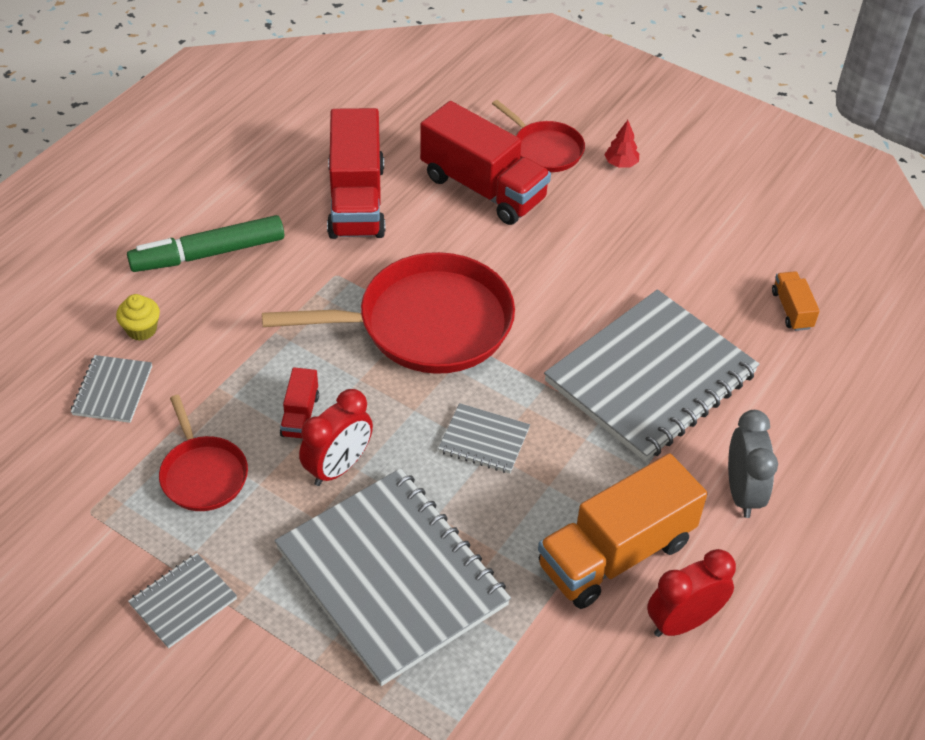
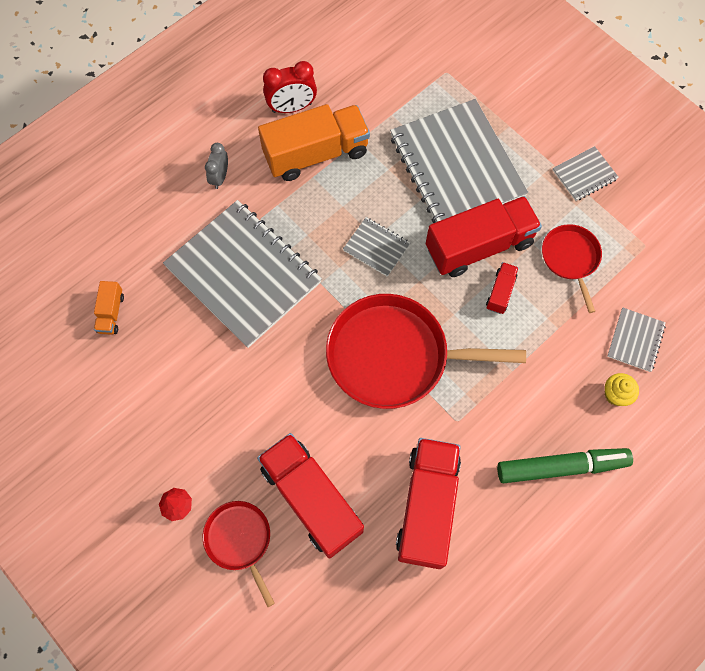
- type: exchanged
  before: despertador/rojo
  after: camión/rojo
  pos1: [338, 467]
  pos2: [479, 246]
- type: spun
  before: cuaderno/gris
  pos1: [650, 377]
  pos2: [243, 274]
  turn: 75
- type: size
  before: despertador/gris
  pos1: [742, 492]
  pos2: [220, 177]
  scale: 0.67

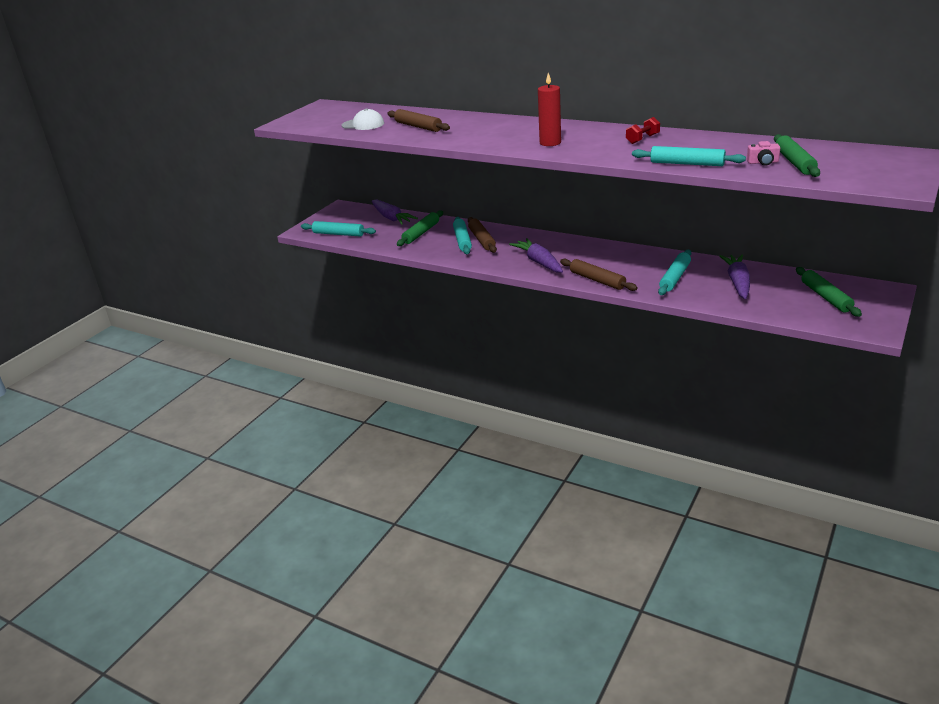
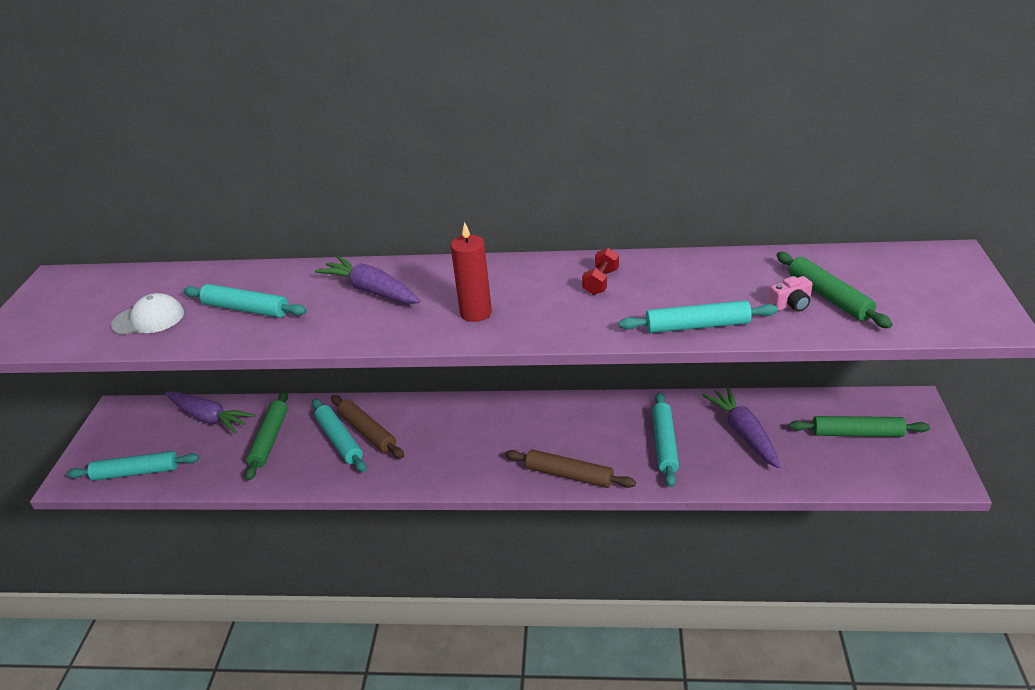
- type: relocated
  before: zanahoria/morado
  pos1: [539, 262]
  pos2: [372, 291]
- type: colour
  before: rodillo/marrón
  after: rodillo/turquesa
  pos1: [418, 126]
  pos2: [246, 309]
- type: spun
  before: rodillo/verde
  pos1: [826, 297]
  pos2: [857, 433]
  turn: -45

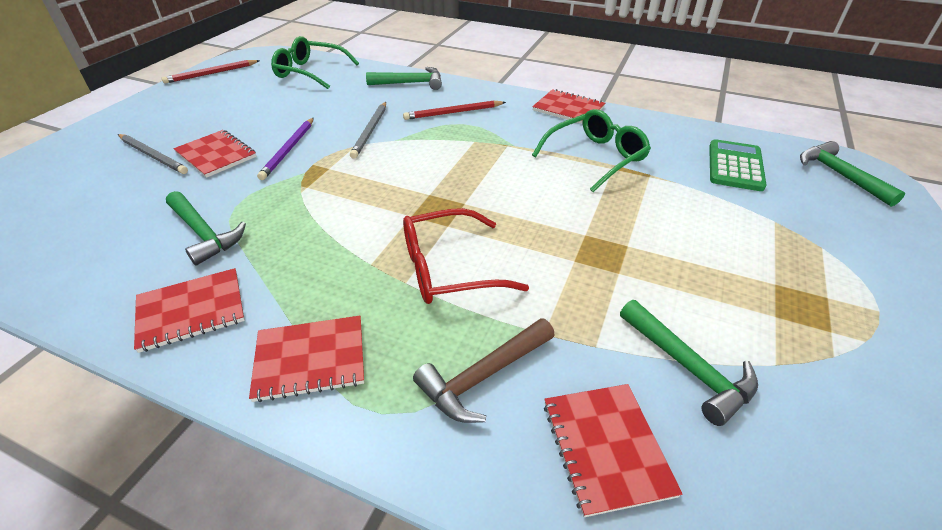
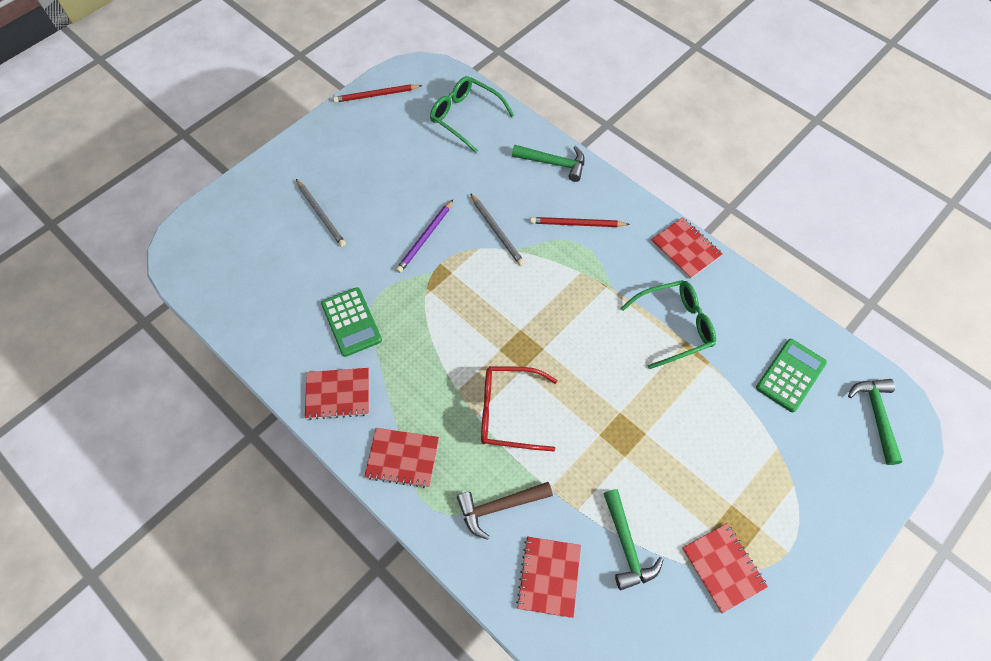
- type: relocated
  before: cuaderno/rojo
  pos1: [216, 155]
  pos2: [723, 567]
- type: exchanged
  before: martillo/verde
  after: calculadora/verde
  pos1: [204, 234]
  pos2: [351, 322]
- type: spun
  before: lápiz/gris
  pos1: [370, 131]
  pos2: [497, 231]
  turn: -60

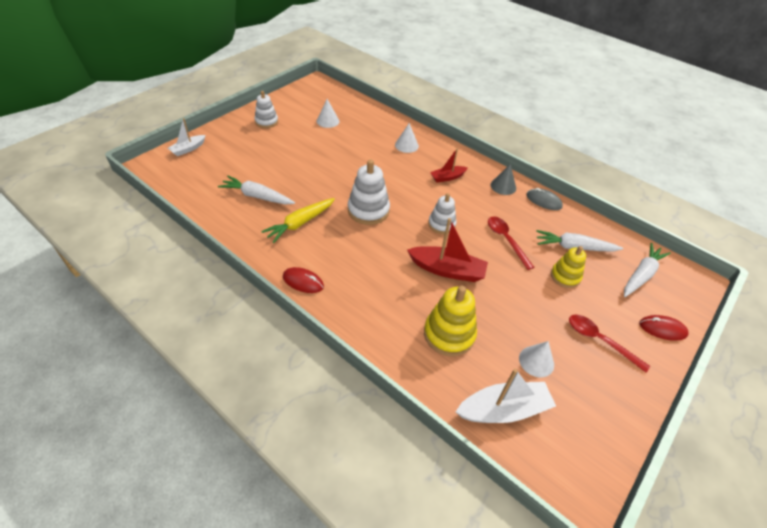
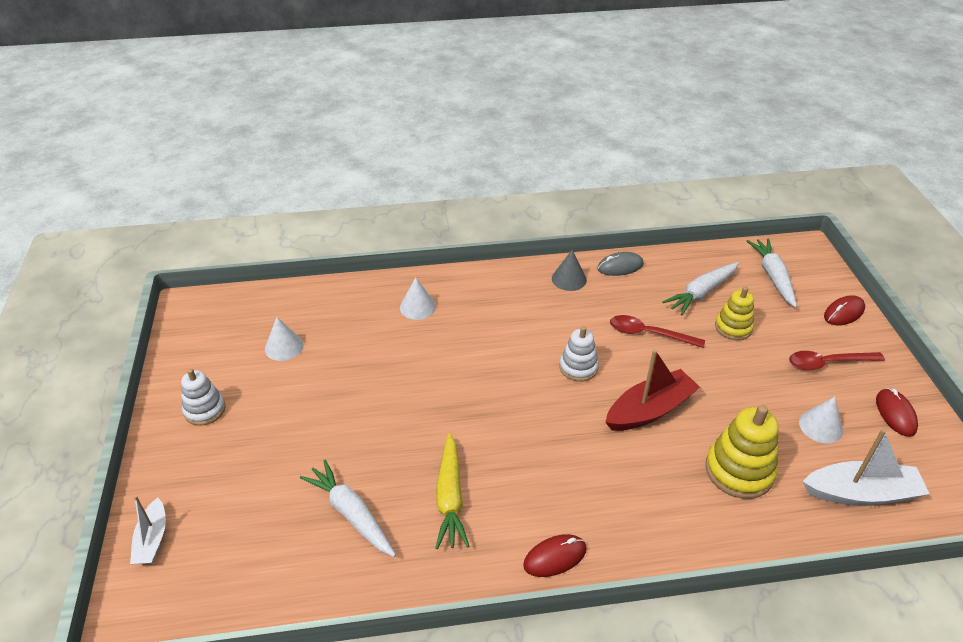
- type: missing
  before: juguete apilable/blanco
  pos1: [368, 210]
- type: missing
  before: barco/rojo
  pos1: [447, 177]
- type: appeared
  after: ratón/rojo
  pos2: [895, 414]
- type: spun
  before: zanahoria/blanco
  pos1: [257, 196]
  pos2: [351, 513]
  turn: 75
- type: spun
  before: barco/blanco
  pos1: [503, 409]
  pos2: [861, 493]
  turn: 60

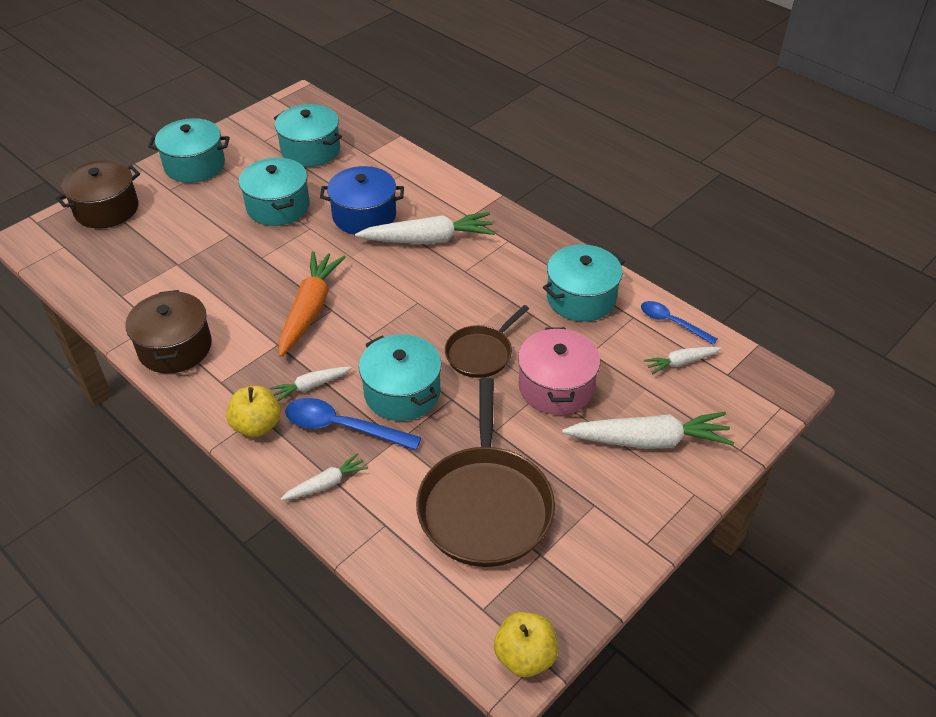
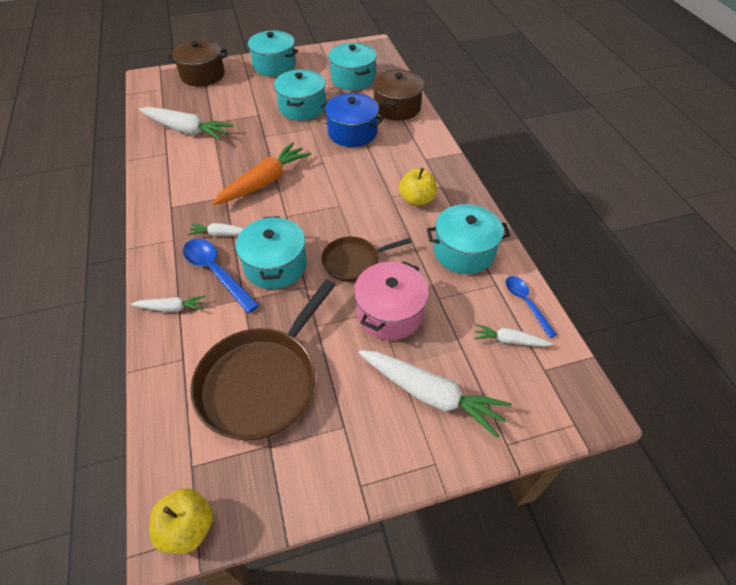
- type: relocated
  before: olla/marrón
  pos1: [175, 347]
  pos2: [397, 107]
- type: relocated
  before: manzana/amarillo
  pos1: [257, 426]
  pos2: [417, 200]
- type: relocated
  before: zanahoria/blanco
  pos1: [428, 239]
  pos2: [187, 130]

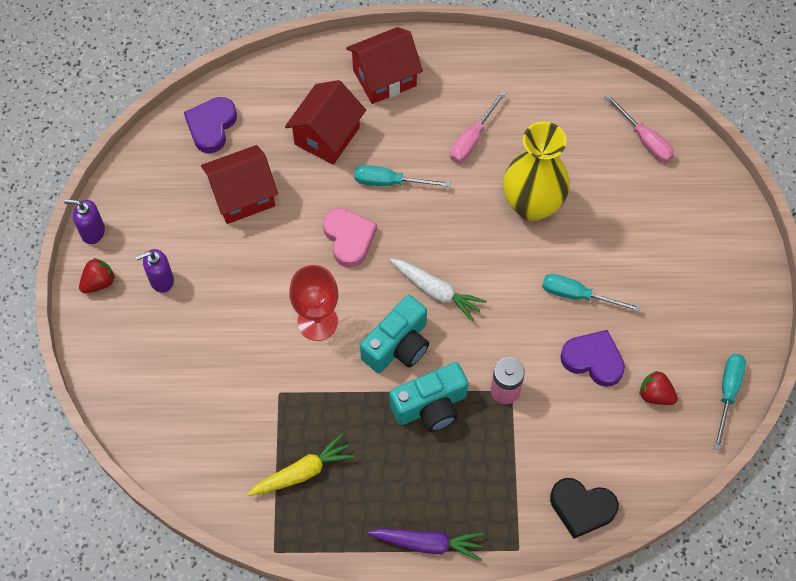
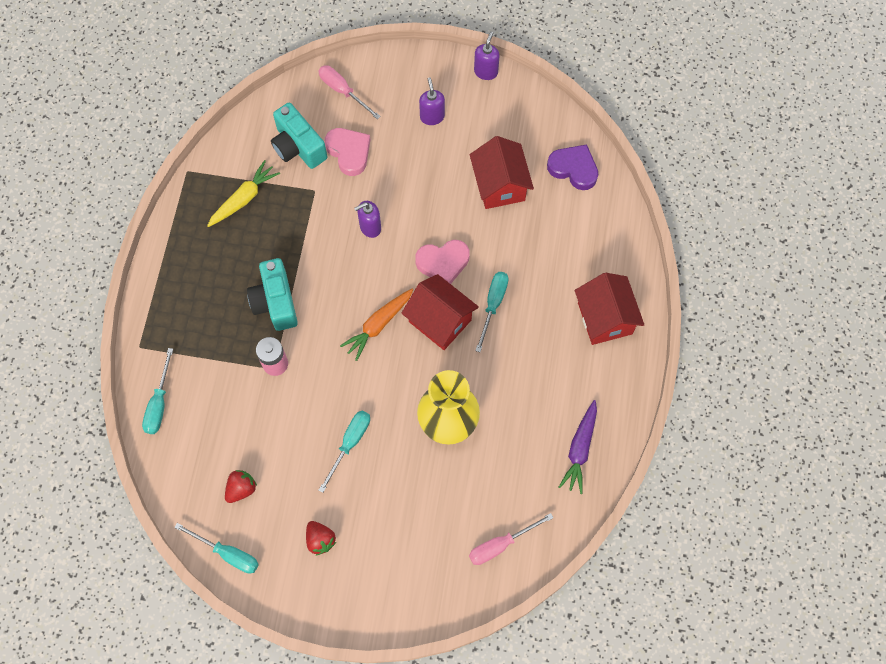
- type: missing
  before: corazón/morado
  pos1: [593, 360]
- type: appeared
  after: corazón/rosa
  pos2: [349, 152]
- type: relocated
  before: fresa/rojo
  pos1: [99, 282]
  pos2: [320, 540]
- type: relocated
  before: casa/rojo
  pos1: [327, 136]
  pos2: [440, 321]
- type: relocated
  before: cámara/turquesa
  pos1: [398, 345]
  pos2: [298, 146]
- type: relocated
  before: zanahoria/morado
  pos1: [428, 543]
  pos2: [580, 449]
- type: relocated
  before: destornillador/rosa
  pos1: [472, 139]
  pos2: [343, 91]
- type: exchanged
  before: copa/rojo
  after: dispensador de jabón/morado
  pos1: [317, 322]
  pos2: [370, 227]
- type: exchanged
  before: corazón/negro
  after: destornillador/turquesa
  pos1: [582, 508]
  pos2: [159, 403]
- type: colour
  before: zanahoria/blanco
  after: zanahoria/naranja
  pos1: [436, 291]
  pos2: [378, 325]
- type: spun
  before: zanahoria/amarillo
  pos1: [302, 472]
  pos2: [244, 198]
  turn: -120

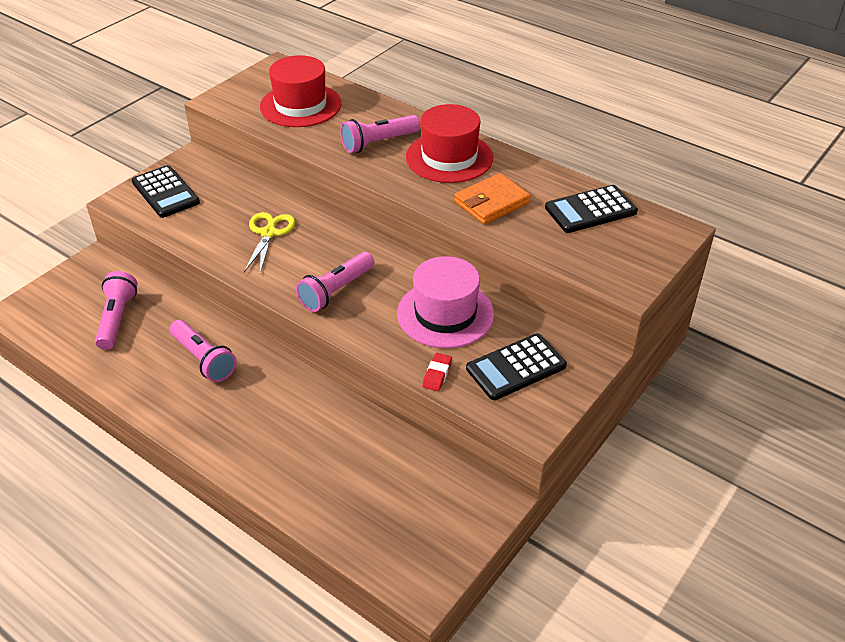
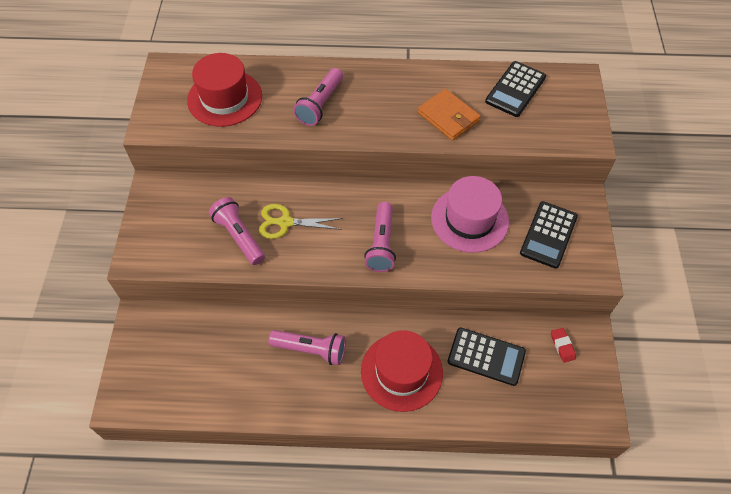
- type: relocated
  before: lámpara de mano/rosa
  pos1: [117, 319]
  pos2: [239, 236]
- type: relocated
  before: calculadora/negro
  pos1: [165, 192]
  pos2: [486, 356]
- type: relocated
  before: sombrero/rojo
  pos1: [449, 157]
  pos2: [401, 371]
- type: relocated
  before: goma de borrar/rojo
  pos1: [437, 374]
  pos2: [562, 346]
- type: spun
  before: tijeras/amarillo
  pos1: [269, 233]
  pos2: [285, 222]
  turn: -60
- type: spun
  before: cartera/naranja
  pos1: [491, 202]
  pos2: [448, 117]
  turn: -60

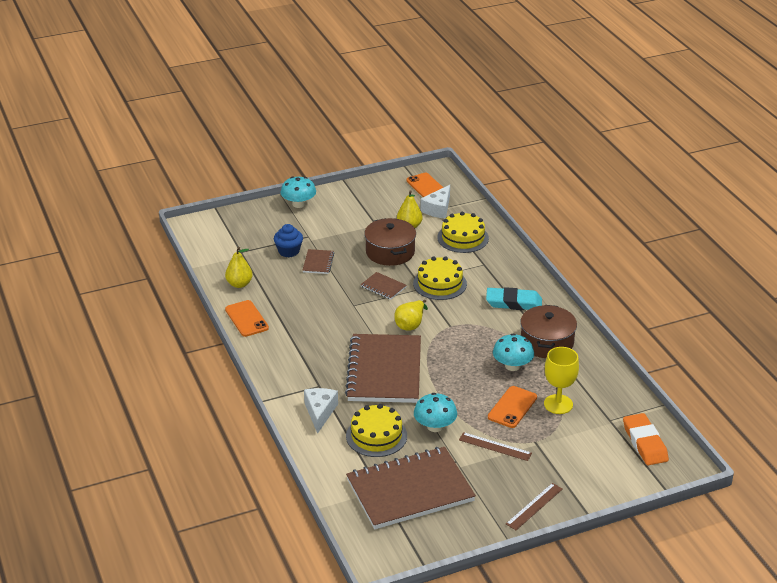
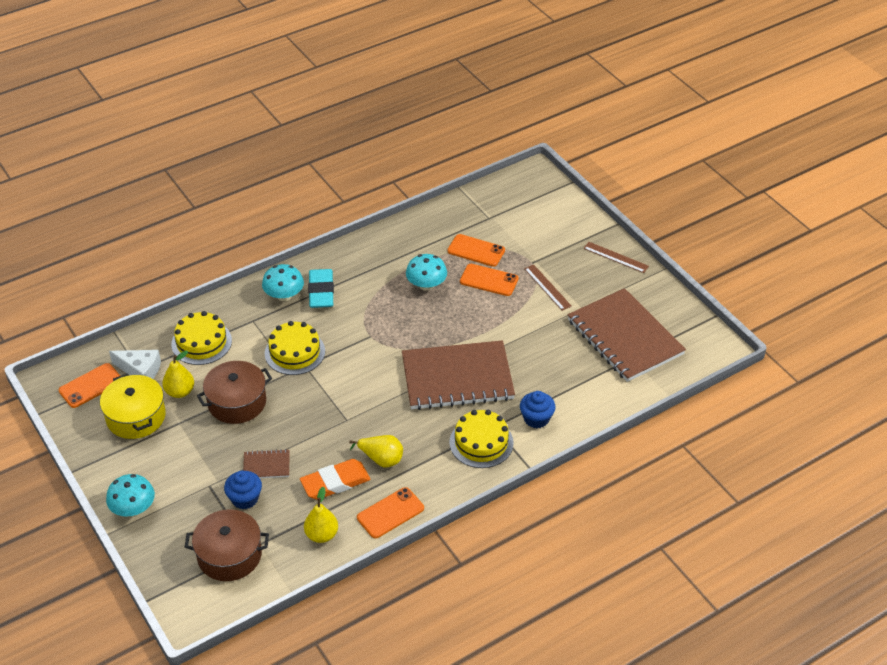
- type: missing
  before: cuaderno/marrón
  pos1: [383, 287]
- type: appeared
  after: olla/amarillo
  pos2: [136, 417]
- type: relocated
  before: tarta/amarillo
  pos1: [376, 436]
  pos2: [481, 442]
- type: relocated
  before: pera/amarillo
  pos1: [410, 325]
  pos2: [381, 459]
- type: relocated
  before: seta/turquesa
  pos1: [435, 426]
  pos2: [284, 295]
- type: relocated
  before: olla/marrón
  pos1: [547, 342]
  pos2: [229, 555]
- type: relocated
  before: goma de borrar/naranja
  pos1: [644, 443]
  pos2: [335, 482]
- type: exchanged
  before: queso/blanco
  after: magdalena/azul
  pos1: [320, 412]
  pos2: [536, 419]
- type: exchanged
  before: copa/amarillo
  after: móvil/naranja
  pos1: [558, 404]
  pos2: [476, 251]
- type: spun
  before: regla/marrón
  pos1: [495, 446]
  pos2: [547, 287]
  turn: -45

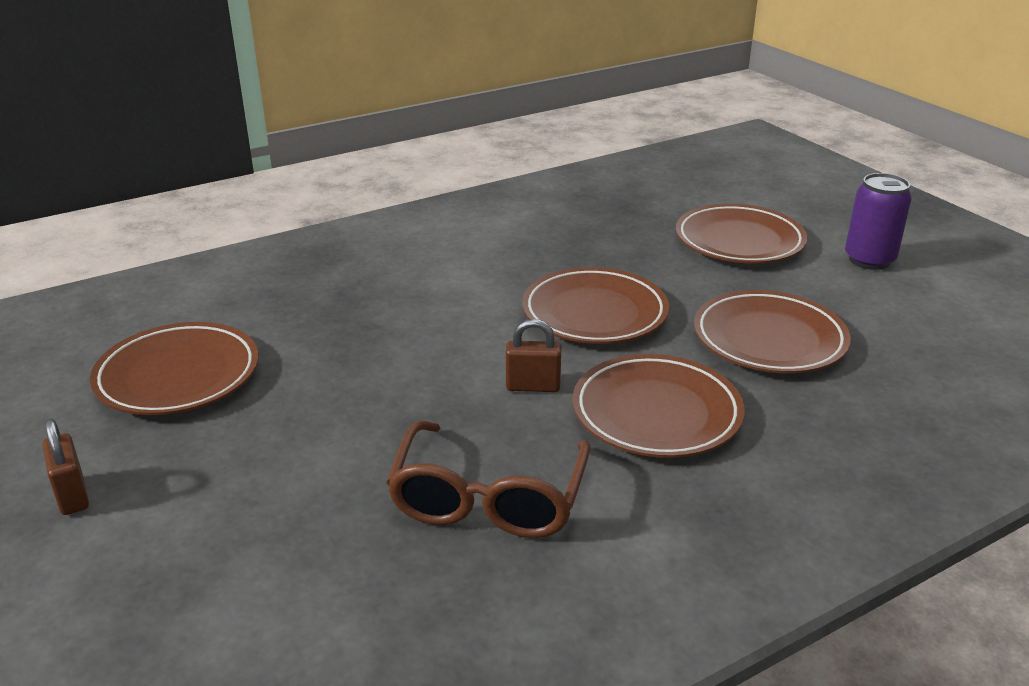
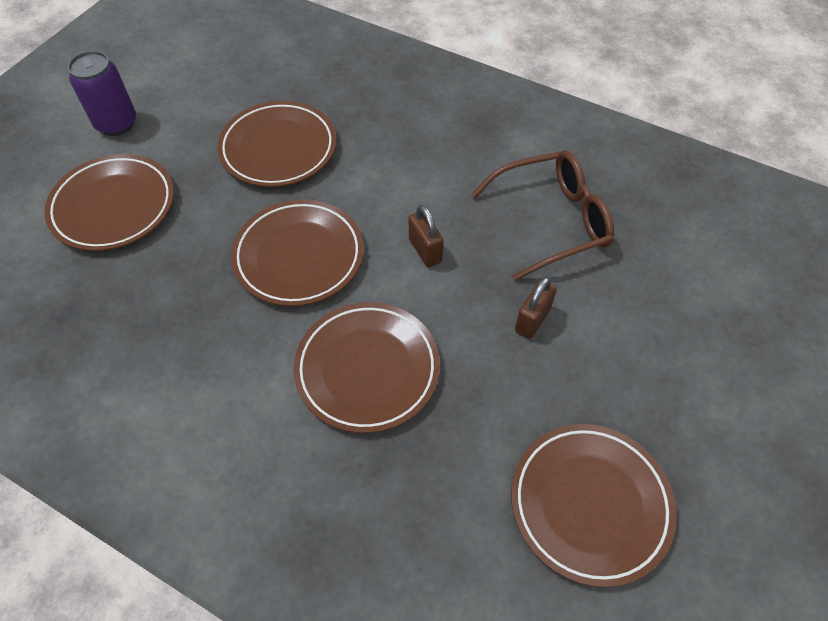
- type: relocated
  before: candado/marrón
  pos1: [72, 495]
  pos2: [532, 320]
- type: relocated
  before: plato/marrón
  pos1: [656, 413]
  pos2: [367, 369]

